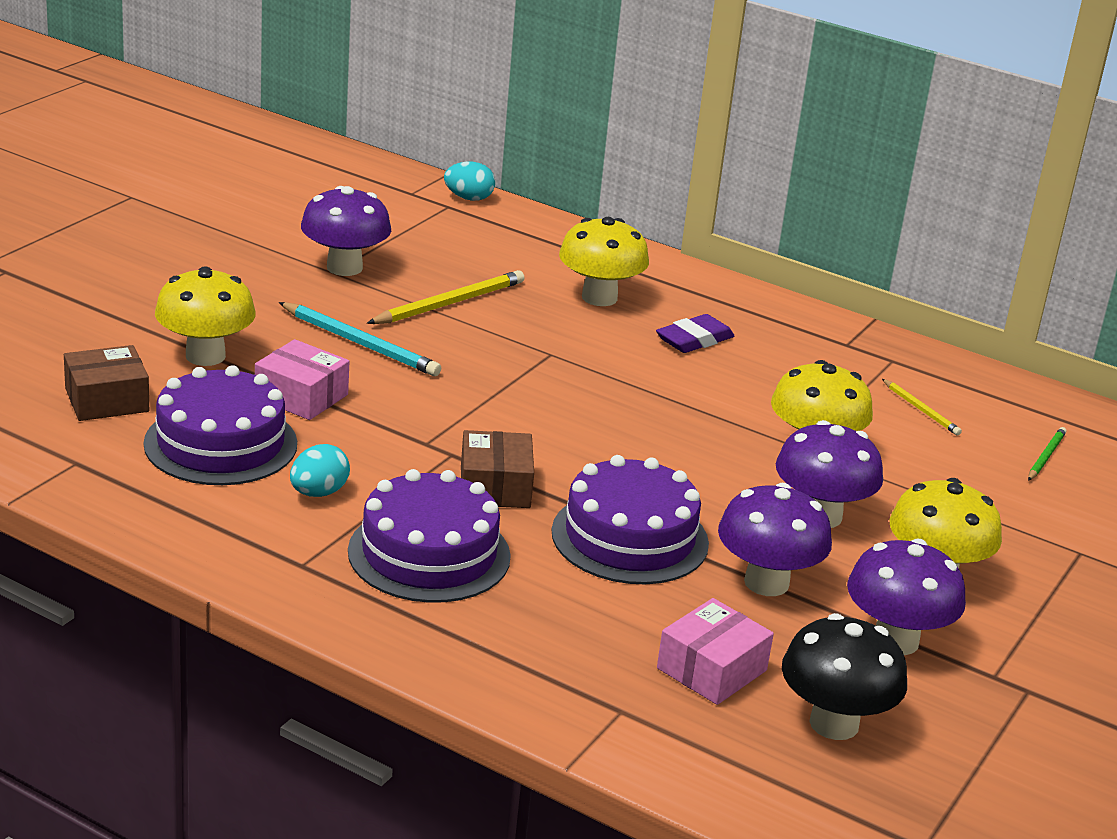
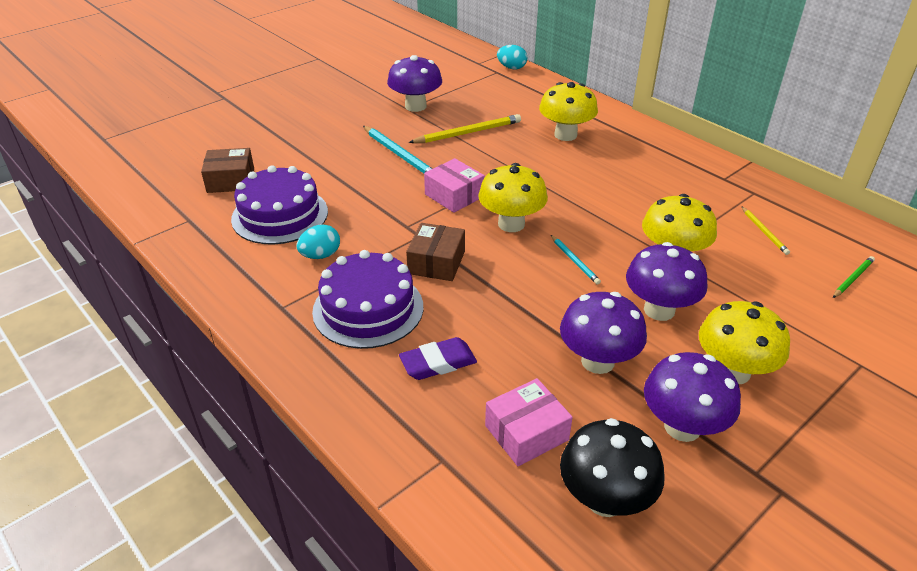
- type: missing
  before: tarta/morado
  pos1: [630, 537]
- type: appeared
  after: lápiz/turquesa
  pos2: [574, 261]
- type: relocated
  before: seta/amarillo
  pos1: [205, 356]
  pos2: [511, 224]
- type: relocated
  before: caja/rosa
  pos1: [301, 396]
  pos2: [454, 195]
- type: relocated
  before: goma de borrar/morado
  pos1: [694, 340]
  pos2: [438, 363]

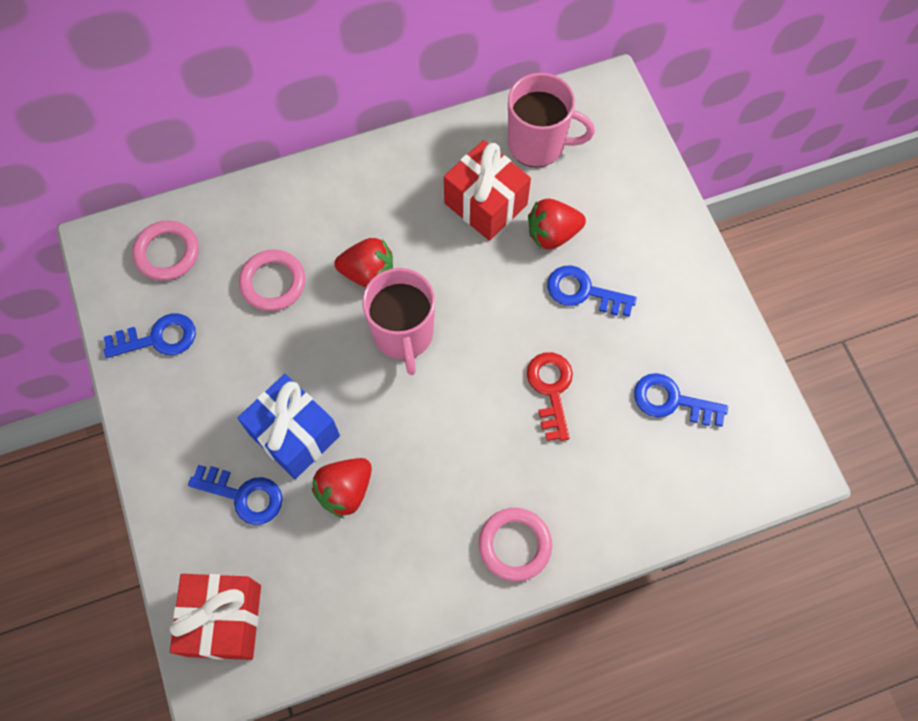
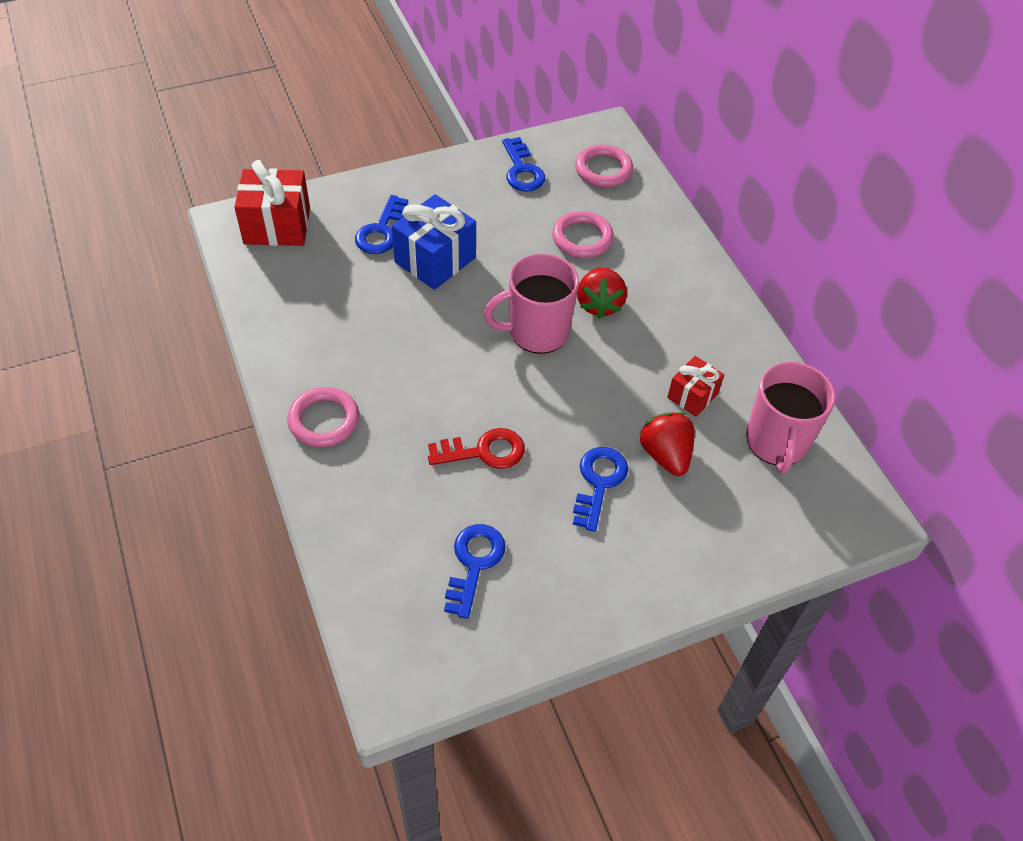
- type: missing
  before: fresa/rojo
  pos1: [345, 490]
- type: size
  before: regalo/rojo
  pos1: [485, 204]
  pos2: [692, 396]
  scale: 0.58

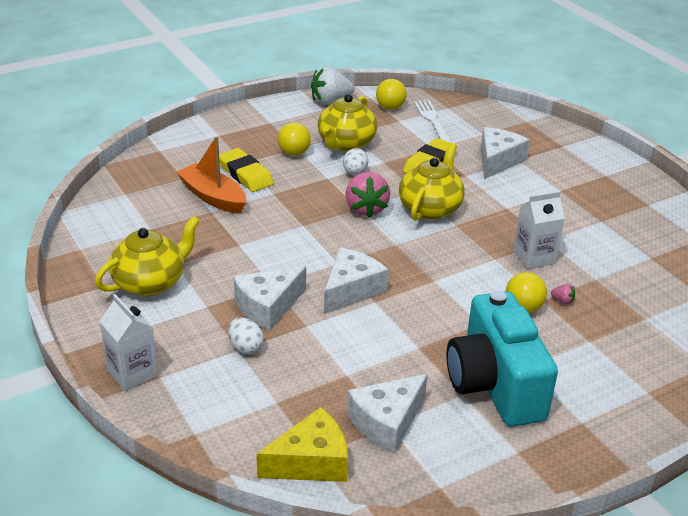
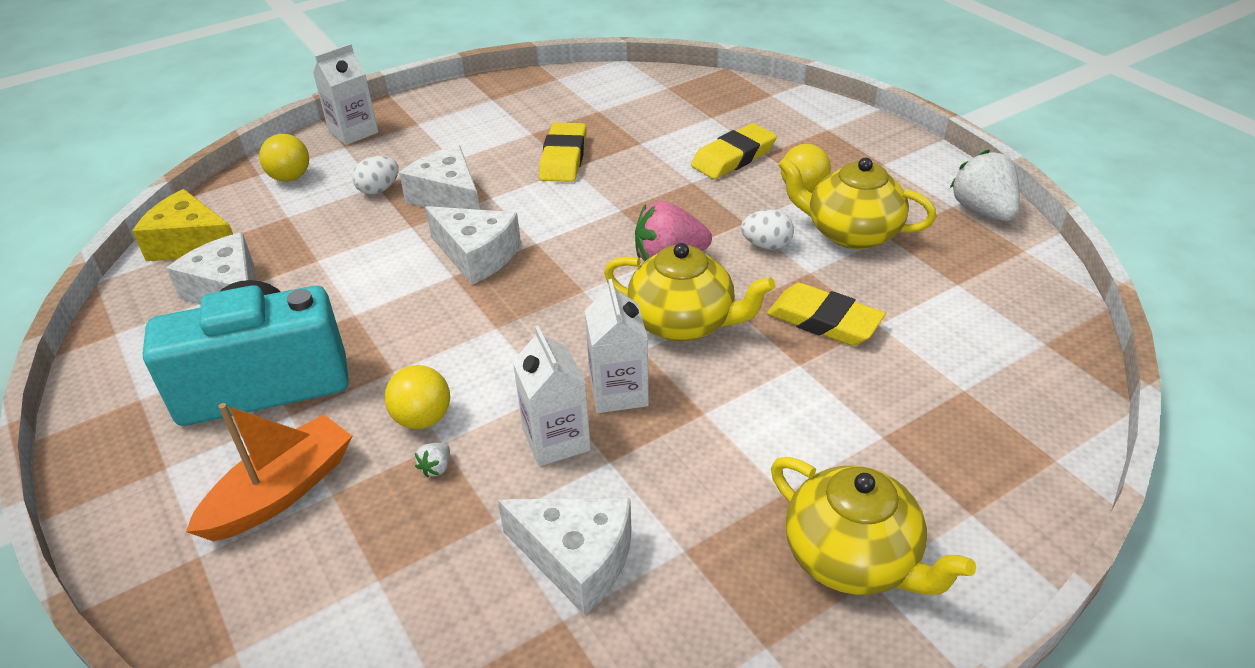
- type: missing
  before: tenedor/blanco
  pos1: [433, 121]
- type: appeared
  after: goma de borrar/amarillo
  pos2: [564, 158]
- type: appeared
  after: cartón de leche/blanco
  pos2: [618, 392]
- type: relocated
  before: tetera/amarillo
  pos1: [150, 282]
  pos2: [853, 558]
- type: relocated
  before: barco/naranja
  pos1: [213, 197]
  pos2: [281, 492]
- type: relocated
  before: pelota/amarillo
  pos1: [390, 107]
  pos2: [290, 177]
- type: relocated
  before: queso/blanco
  pos1: [498, 161]
  pos2: [577, 559]
- type: colour
  before: fresa/rosa
  after: fresa/blanco
  pos1: [562, 301]
  pos2: [436, 468]
- type: spun
  before: queso/amarillo
  pos1: [311, 462]
  pos2: [191, 243]
  turn: 135

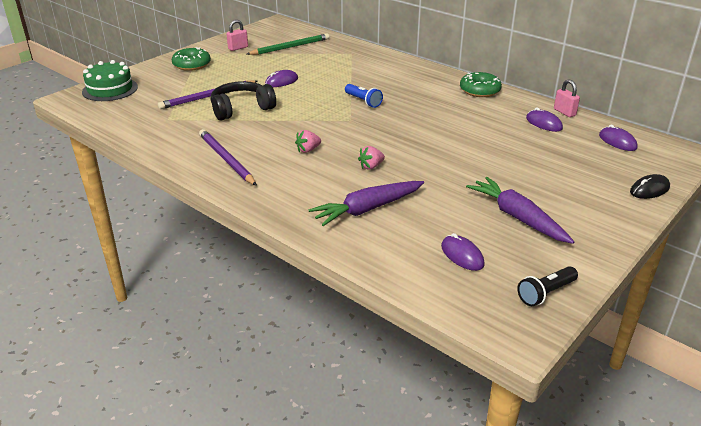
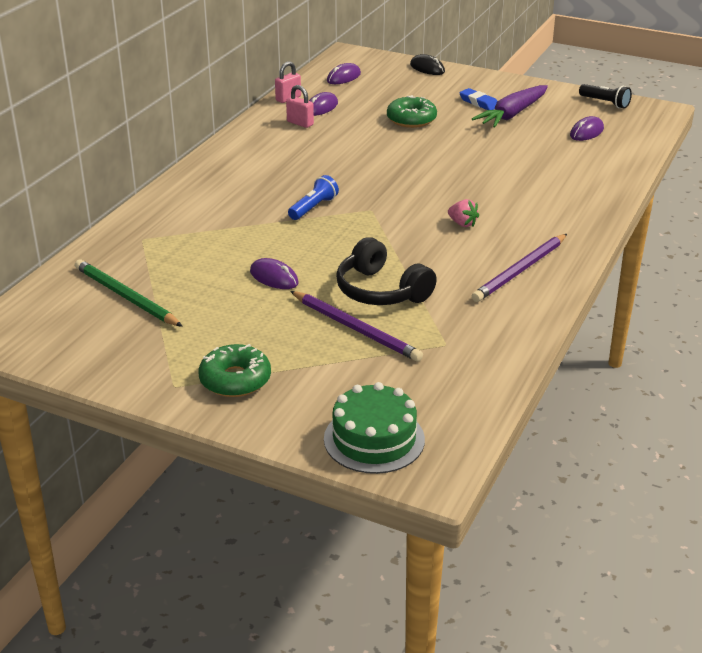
- type: missing
  before: zanahoria/morado
  pos1: [367, 209]
- type: missing
  before: fresa/rosa
  pos1: [371, 166]
- type: appeared
  after: goma de borrar/azul
  pos2: [479, 103]
- type: relocated
  before: candado/rosa
  pos1: [238, 48]
  pos2: [300, 123]
- type: relocated
  before: rosquilla/verde
  pos1: [479, 90]
  pos2: [411, 119]

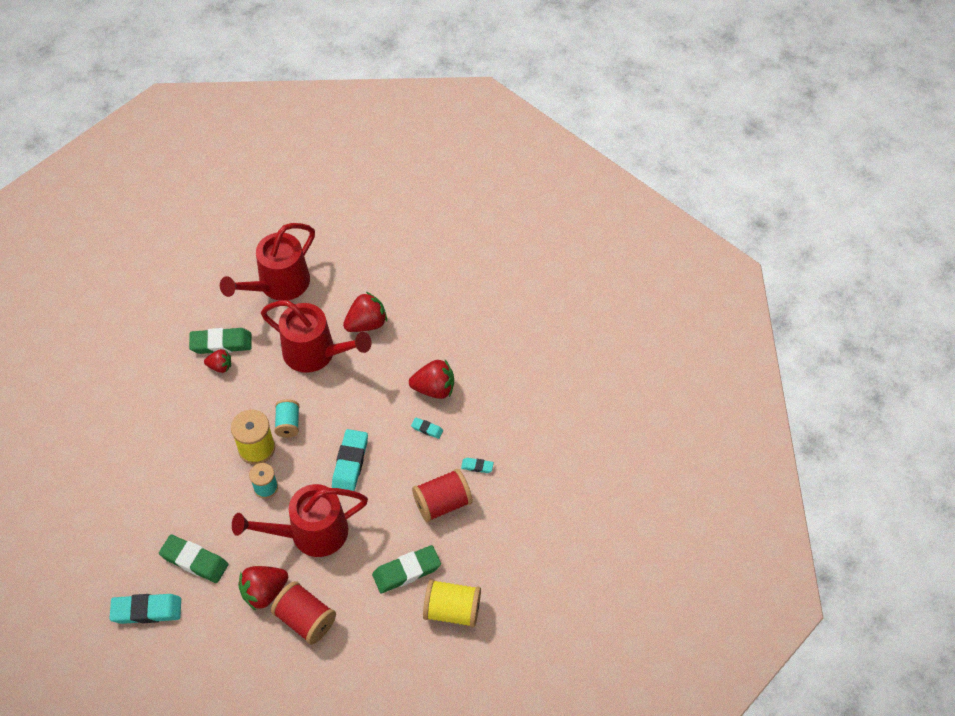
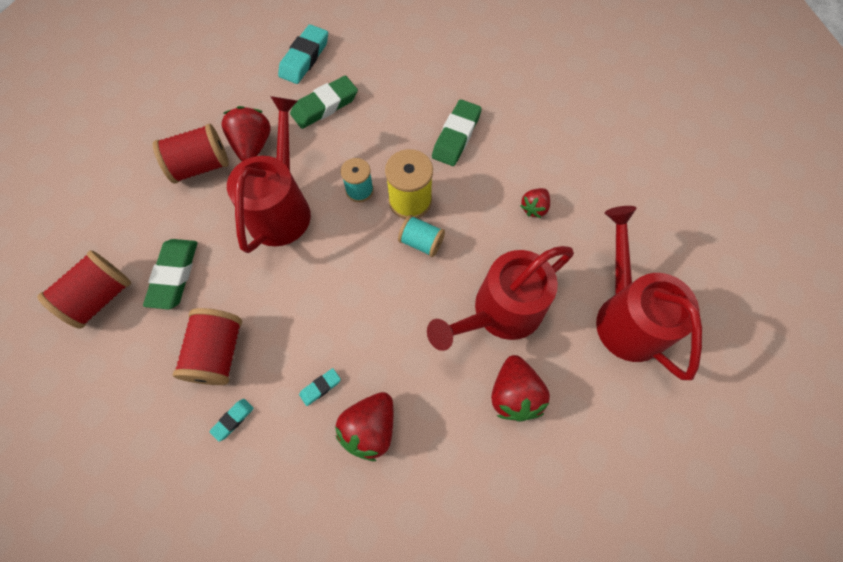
- type: missing
  before: goma de borrar/turquesa
  pos1: [350, 463]
- type: relocated
  before: goma de borrar/verde
  pos1: [221, 343]
  pos2: [456, 136]
- type: colour
  before: carrete/amarillo
  after: carrete/rojo
  pos1: [452, 610]
  pos2: [100, 297]

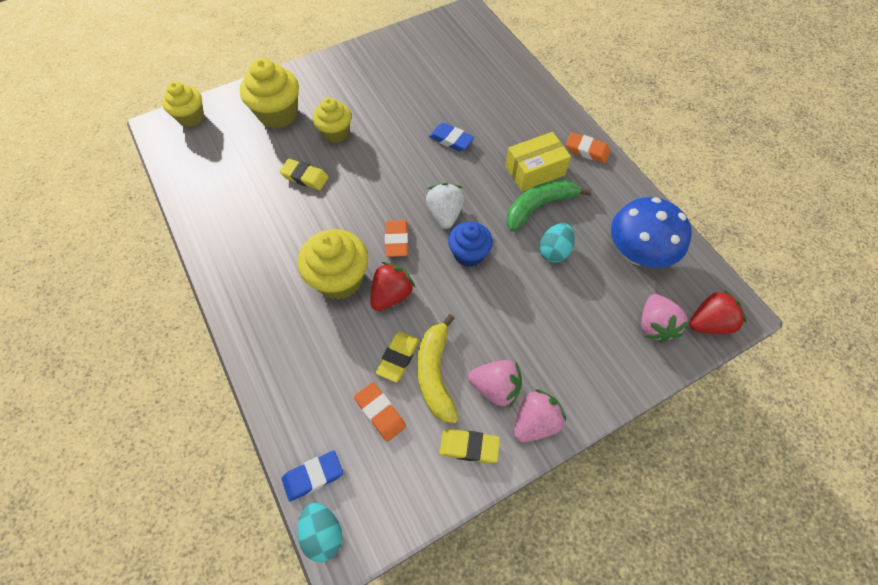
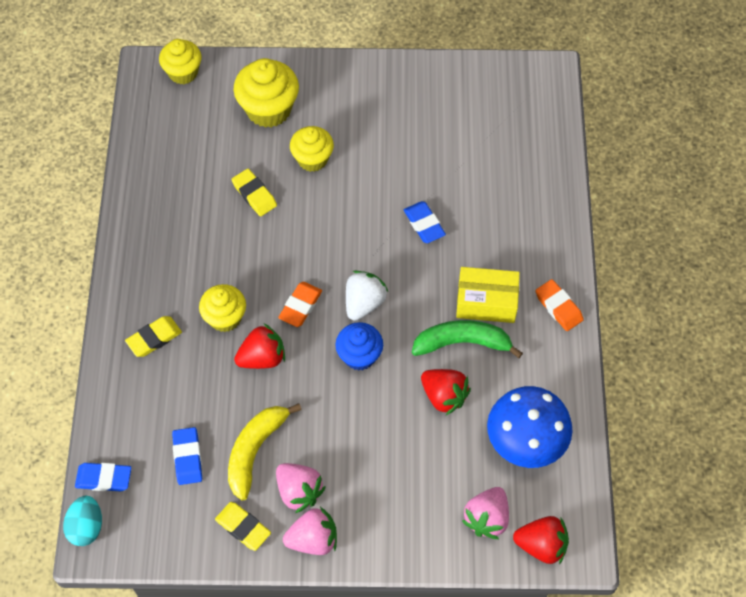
- type: relocated
  before: goma de borrar/amarillo
  pos1: [398, 358]
  pos2: [154, 338]
- type: exchanged
  before: huevo/turquesa
  after: fresa/rojo
  pos1: [554, 251]
  pos2: [444, 396]
- type: colour
  before: goma de borrar/naranja
  after: goma de borrar/azul
  pos1: [380, 412]
  pos2: [188, 457]
- type: size
  before: magdalena/amarillo
  pos1: [339, 279]
  pos2: [225, 317]
  scale: 0.67

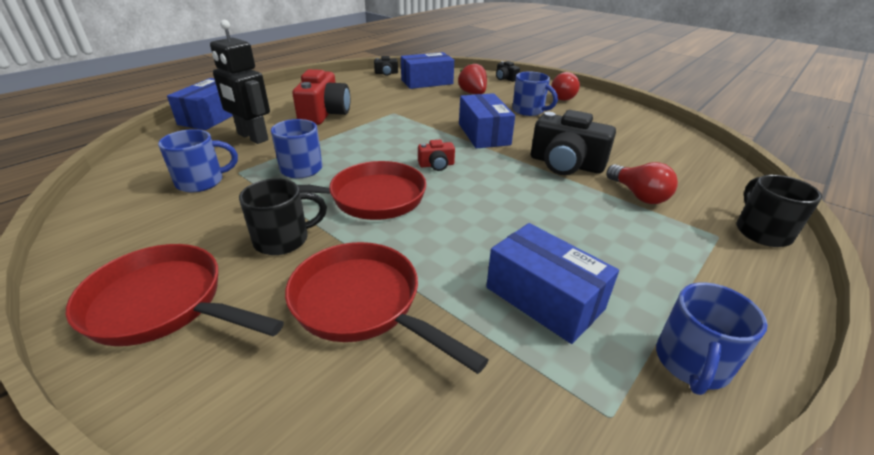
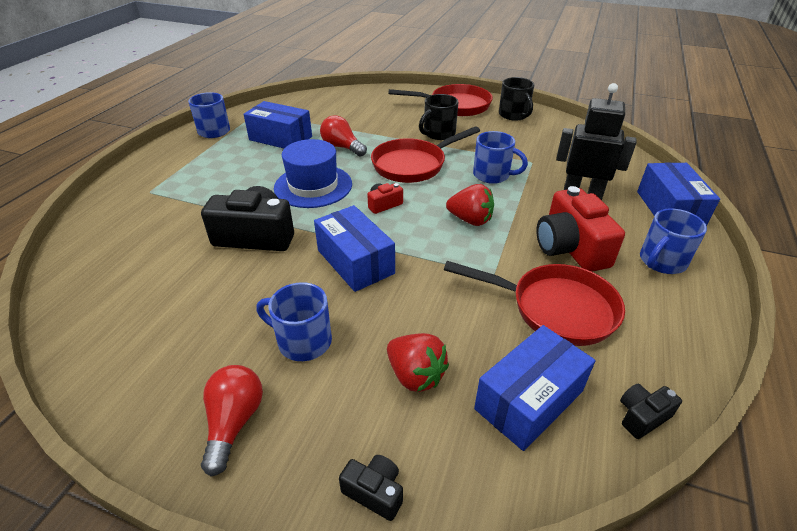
- type: appeared
  after: sombrero/azul
  pos2: [313, 186]
- type: appeared
  after: fresa/rojo
  pos2: [470, 220]
- type: relocated
  before: taza/azul
  pos1: [202, 182]
  pos2: [661, 261]
- type: relocated
  before: sartén/rojo
  pos1: [363, 304]
  pos2: [555, 309]
- type: relocated
  before: bombilla/rojo
  pos1: [638, 195]
  pos2: [342, 147]
- type: relocated
  before: taza/negro
  pos1: [761, 231]
  pos2: [514, 115]

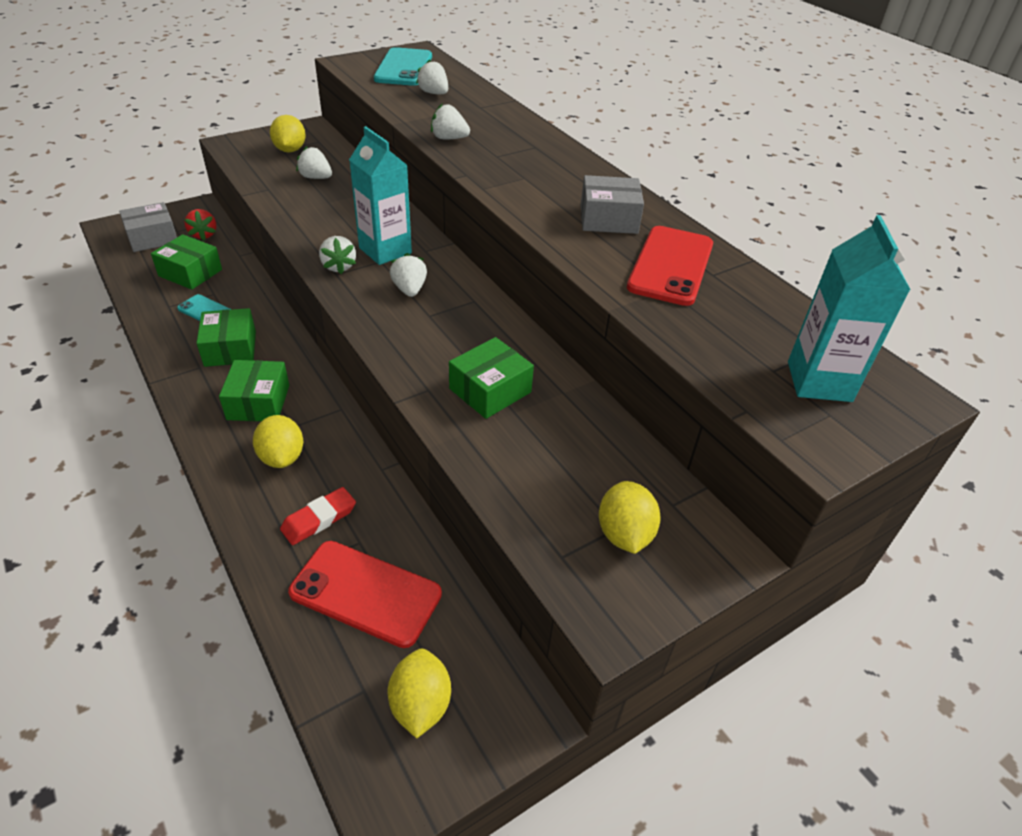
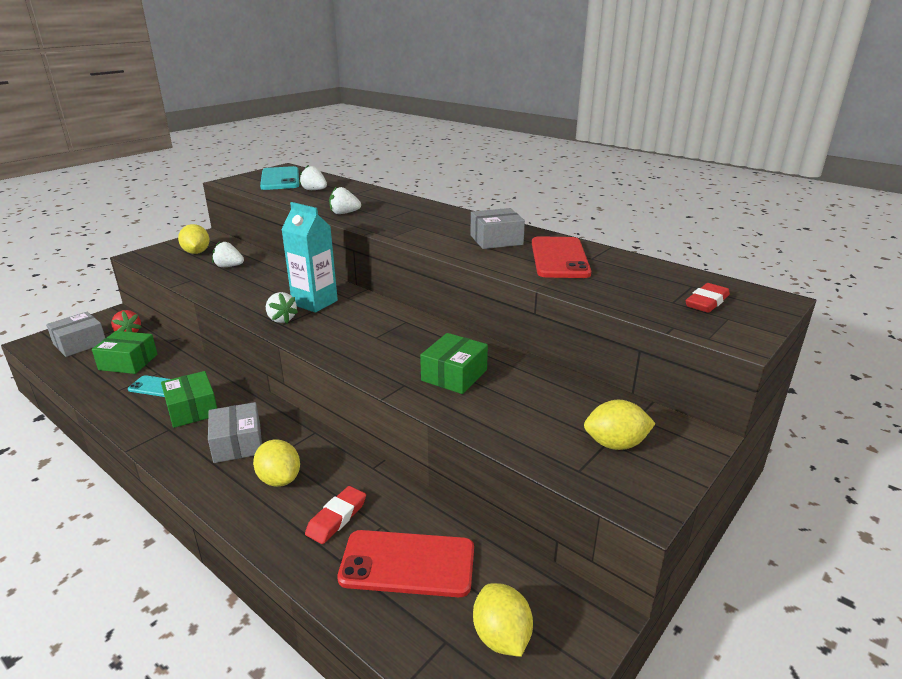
- type: missing
  before: fresa/blanco
  pos1: [409, 289]
- type: exchanged
  before: cartón de leche/turquesa
  after: goma de borrar/rojo
  pos1: [819, 381]
  pos2: [707, 302]
- type: colour
  before: caja/verde
  after: caja/gris
  pos1: [258, 402]
  pos2: [237, 443]
- type: spun
  before: limón/amarillo
  pos1: [624, 534]
  pos2: [615, 444]
  turn: -75

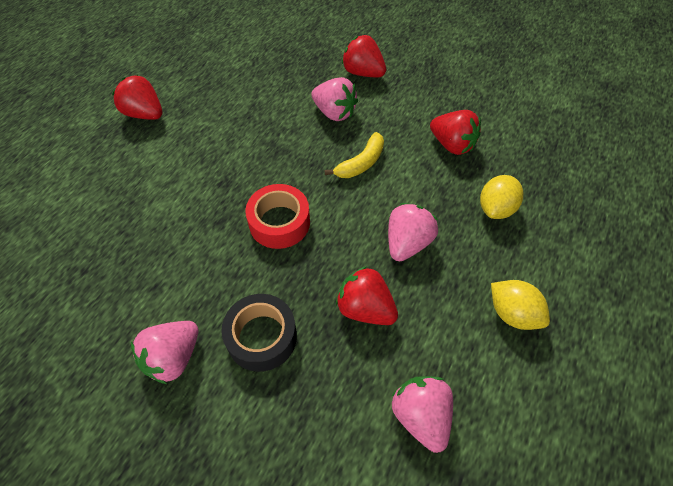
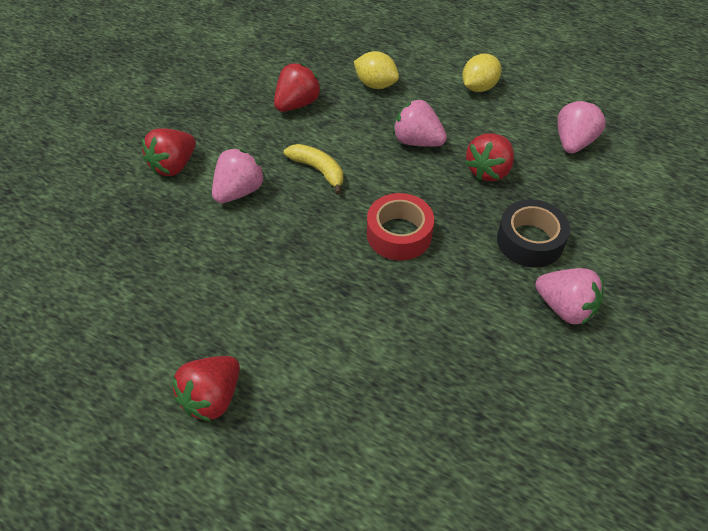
- type: spun
  before: fresa/rosa
  pos1: [421, 416]
  pos2: [573, 142]
  turn: 135

